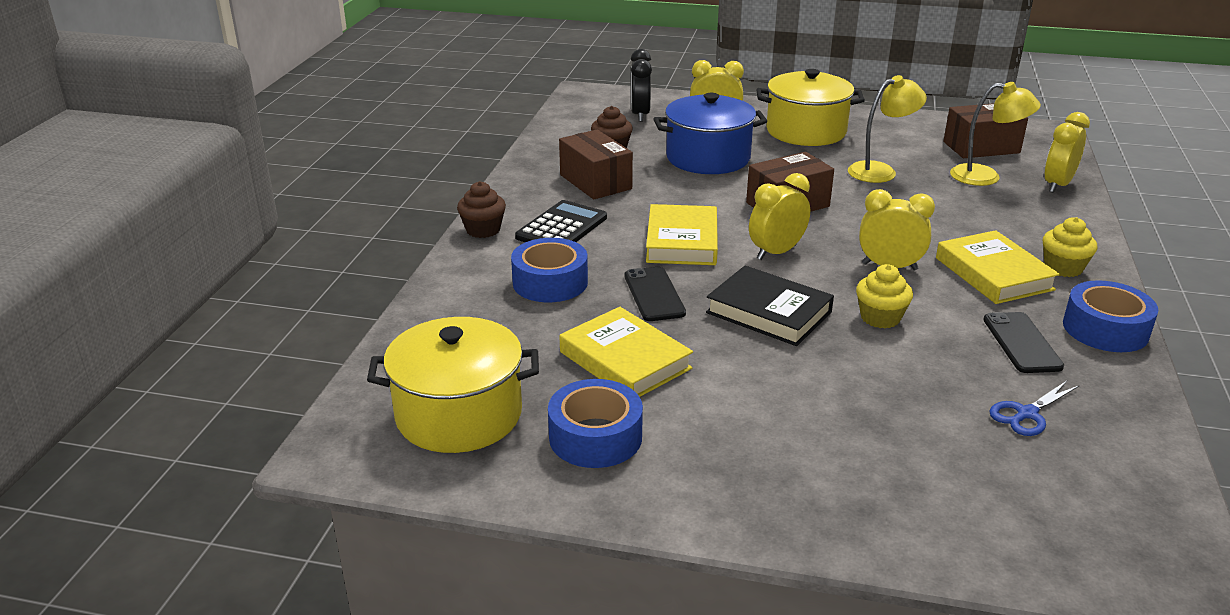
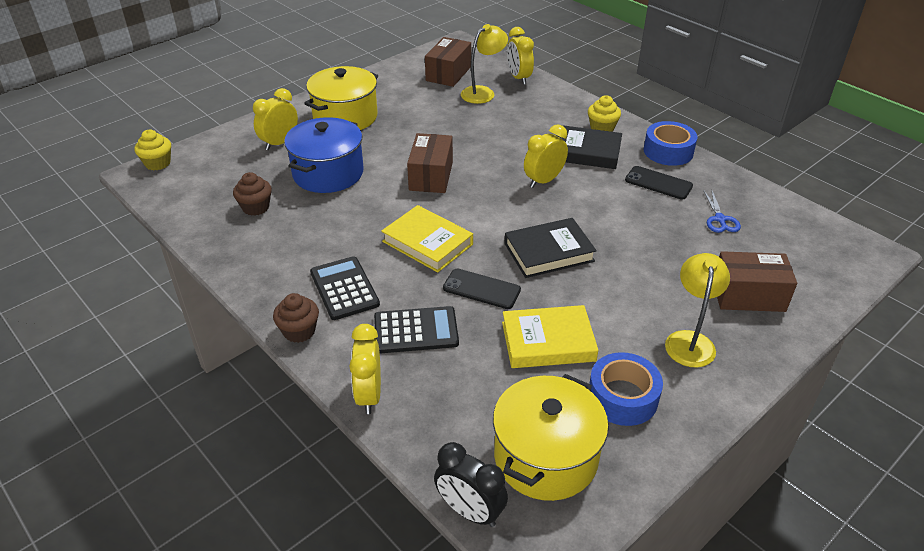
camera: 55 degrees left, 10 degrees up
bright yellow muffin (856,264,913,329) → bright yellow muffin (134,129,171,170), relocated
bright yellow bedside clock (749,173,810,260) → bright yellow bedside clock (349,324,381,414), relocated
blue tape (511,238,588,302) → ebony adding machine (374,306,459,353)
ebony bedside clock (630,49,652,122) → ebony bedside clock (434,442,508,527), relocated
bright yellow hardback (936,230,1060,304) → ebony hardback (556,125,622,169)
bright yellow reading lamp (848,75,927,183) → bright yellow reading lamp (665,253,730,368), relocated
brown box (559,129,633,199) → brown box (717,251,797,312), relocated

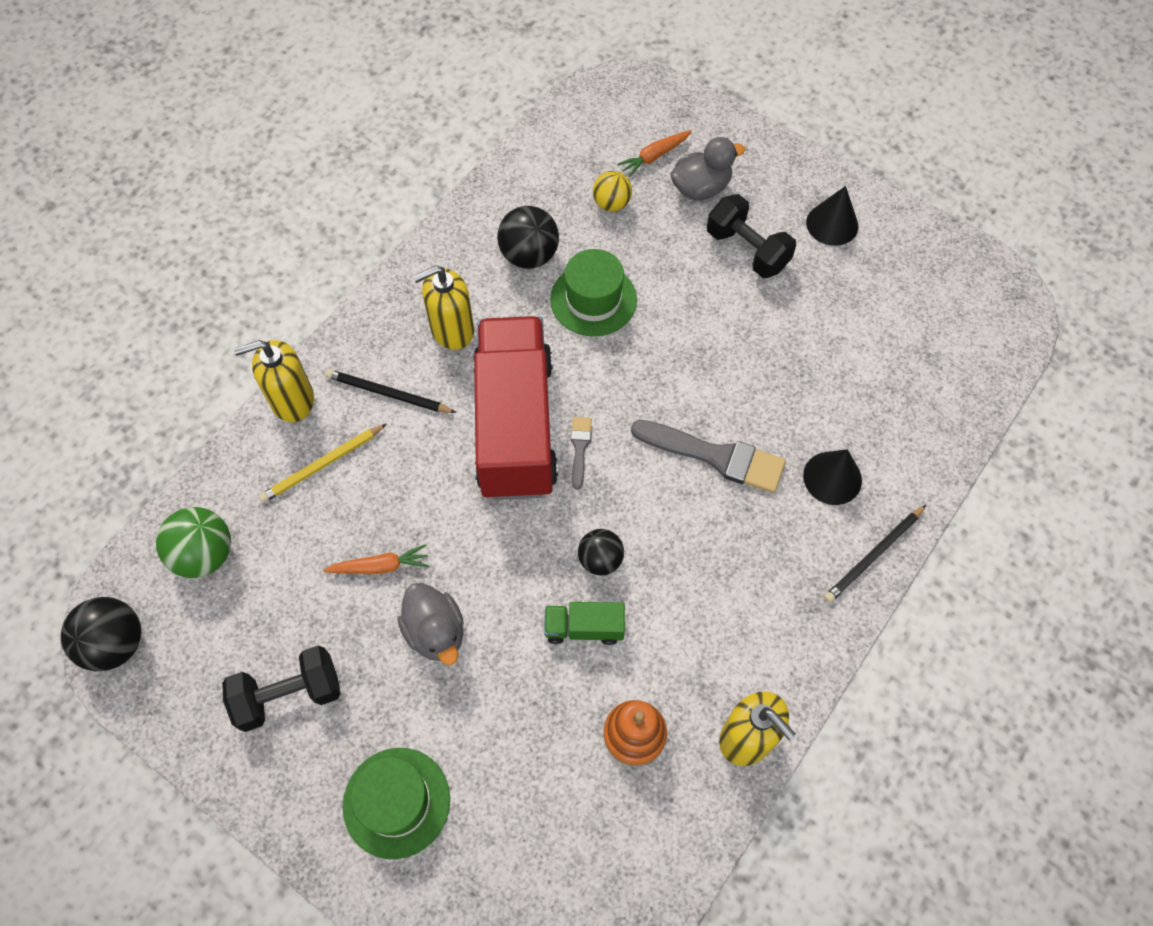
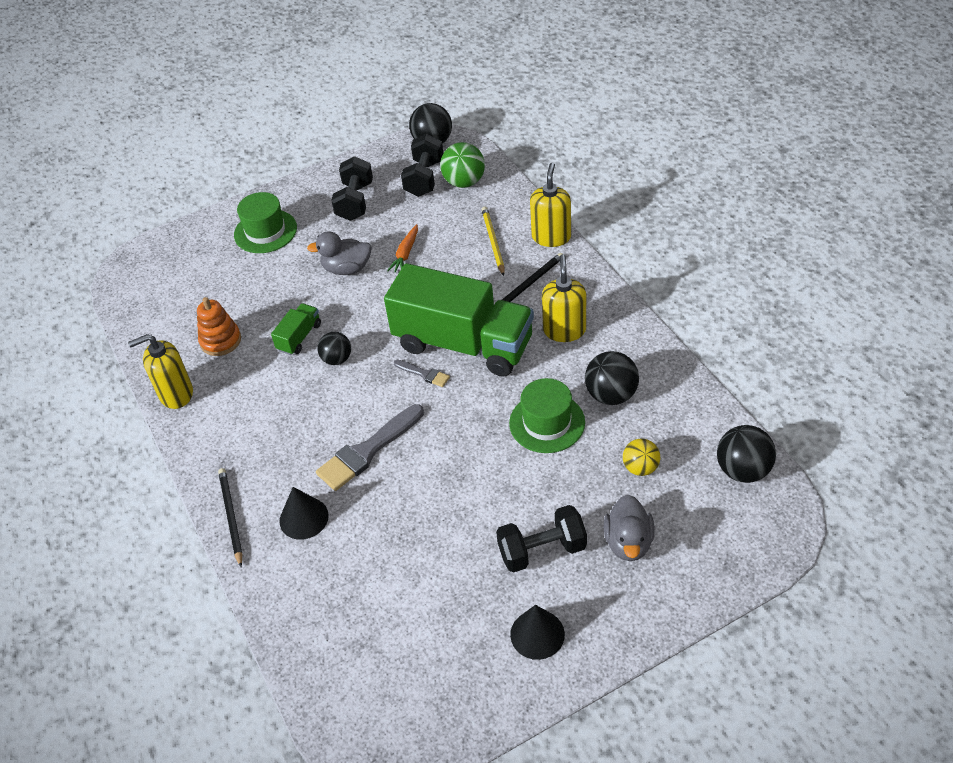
camera: 120 degrees right, 15 degrees down
scarlet truck (473,316,558,500) → leaf-green truck (384,263,534,377)
- → ebony dumbbell (401,133,443,197)
- → ebony sphere (717,425,776,483)
bright orange root vegetable (617,130,692,178) → -

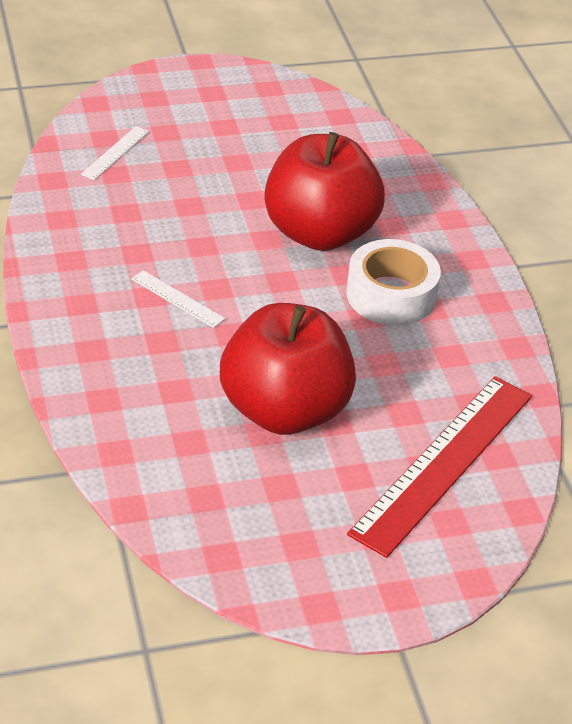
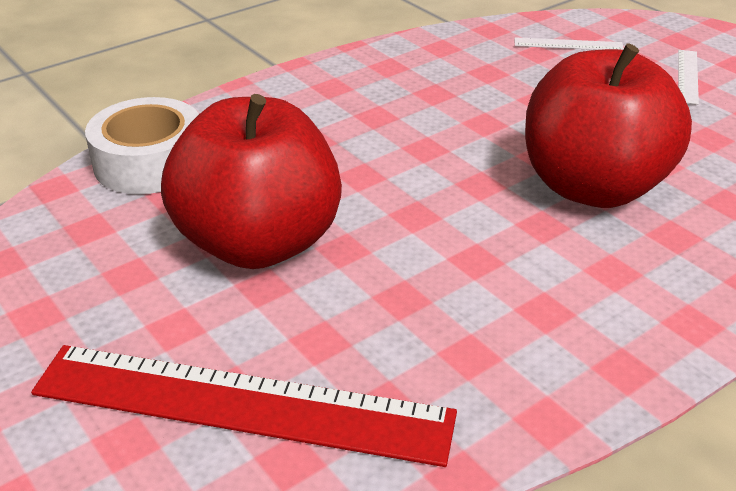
camera: 70 degrees right, 5 degrees down
white tape (346,239,441,325) → white tape (85,97,199,194), relocated
white measuring stick (131,270,225,328) → white measuring stick (678,50,699,105), relocated

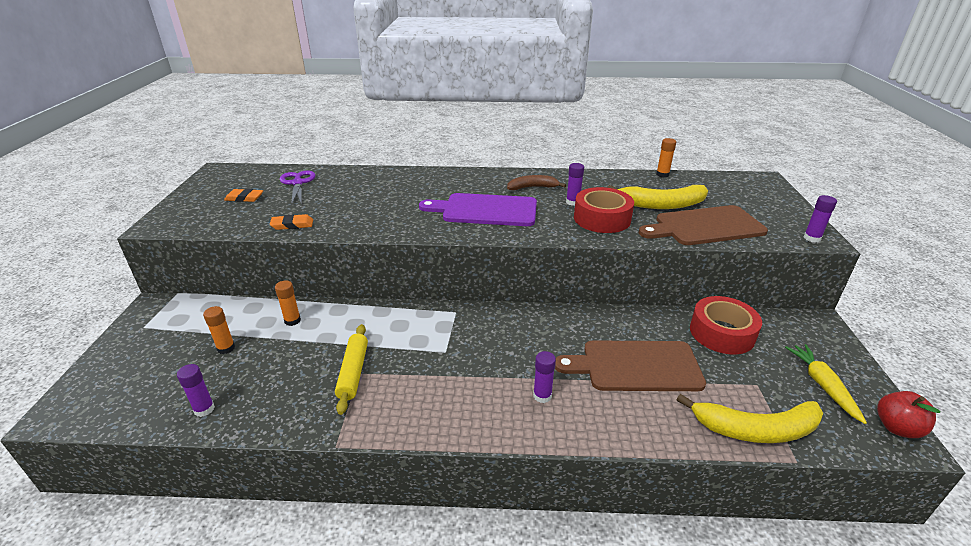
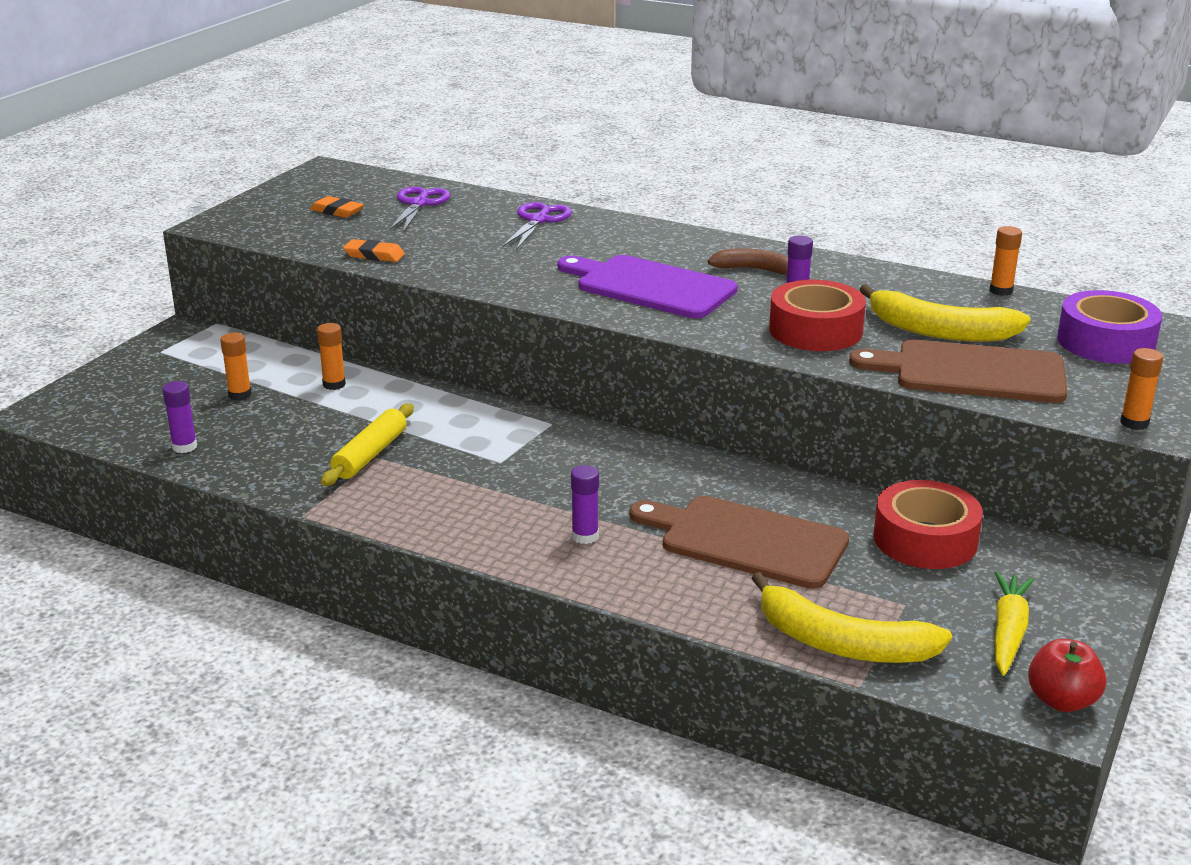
camera: 25 degrees right, 5 degrees down
- → purple shears (503,202,572,249)
- → purple tape (1057,290,1162,364)
purple glue stick (803,195,837,243) → bright orange glue stick (1120,348,1163,430)

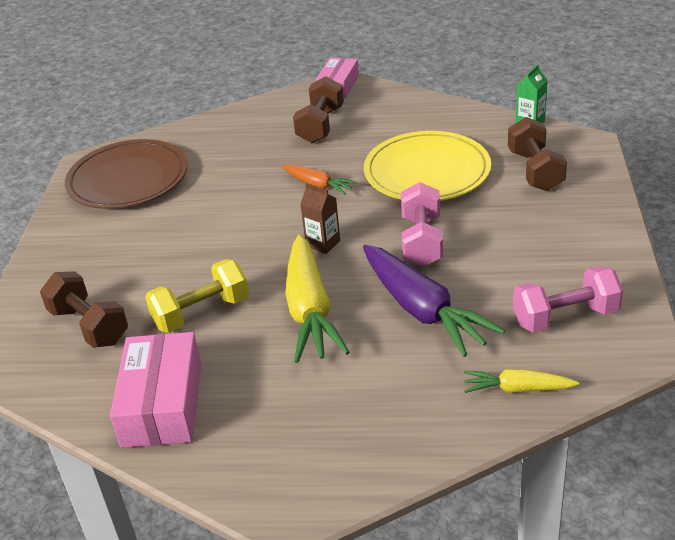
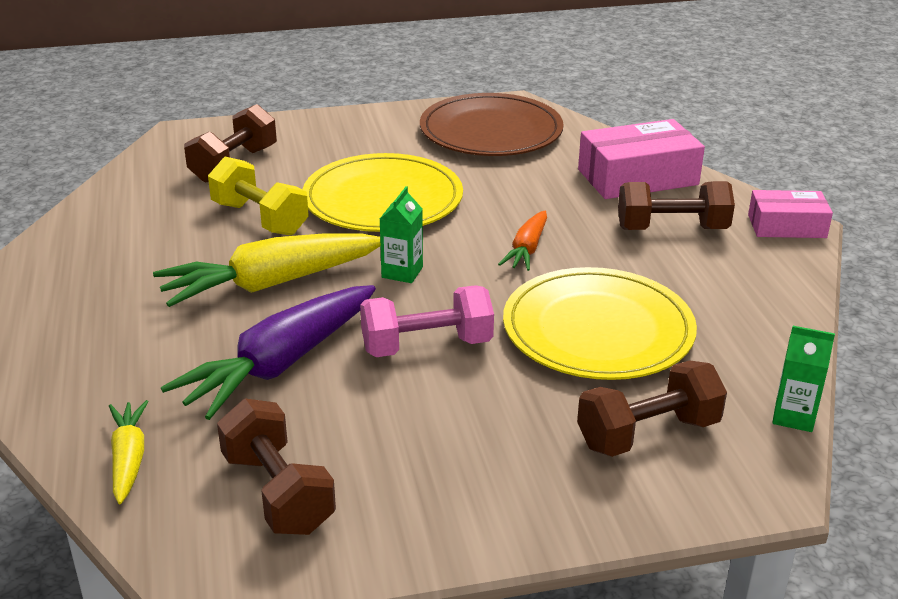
camera: 70 degrees right, 5 degrees down
rose-pink dumbbell (513,266,623,333) → brown dumbbell (217,398,336,535)
- → bright yellow flat dish (303,153,463,232)
brown milk carton (300,183,340,254) → leaf-green milk carton (380,186,423,283)
rose-pink box (110,332,201,448) → rose-pink box (578,119,705,199), relocated

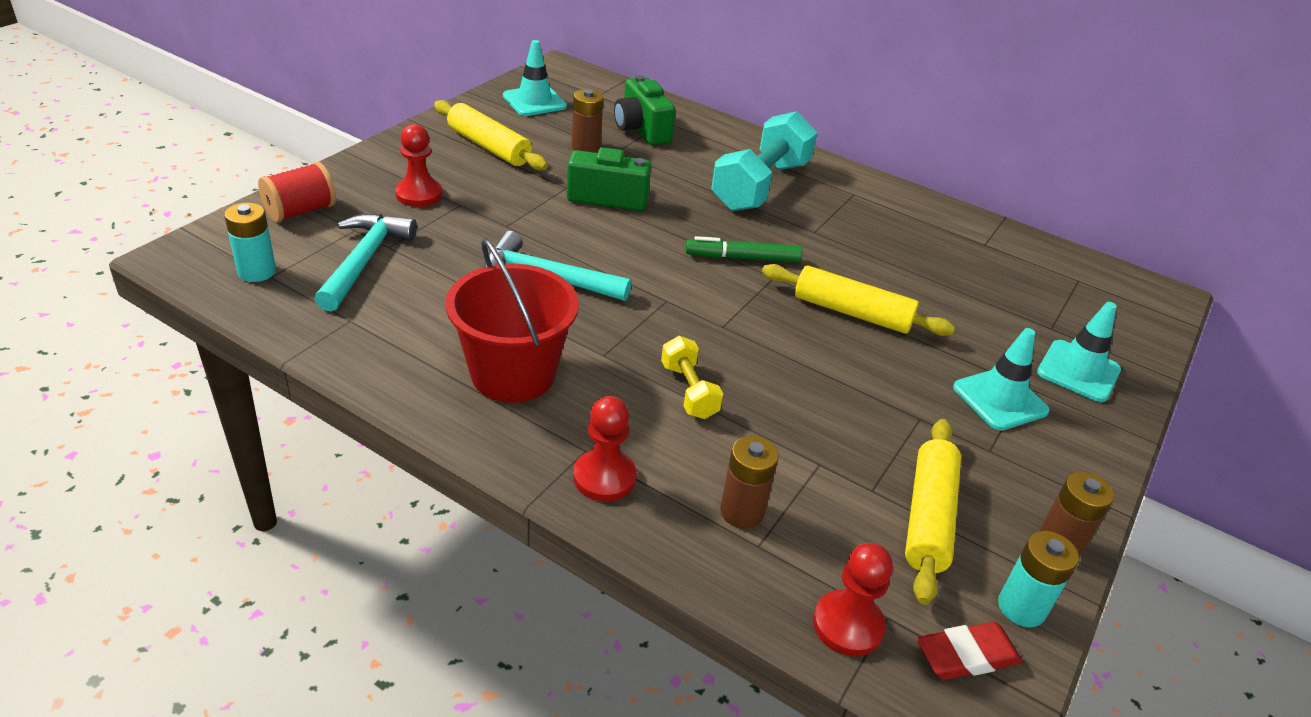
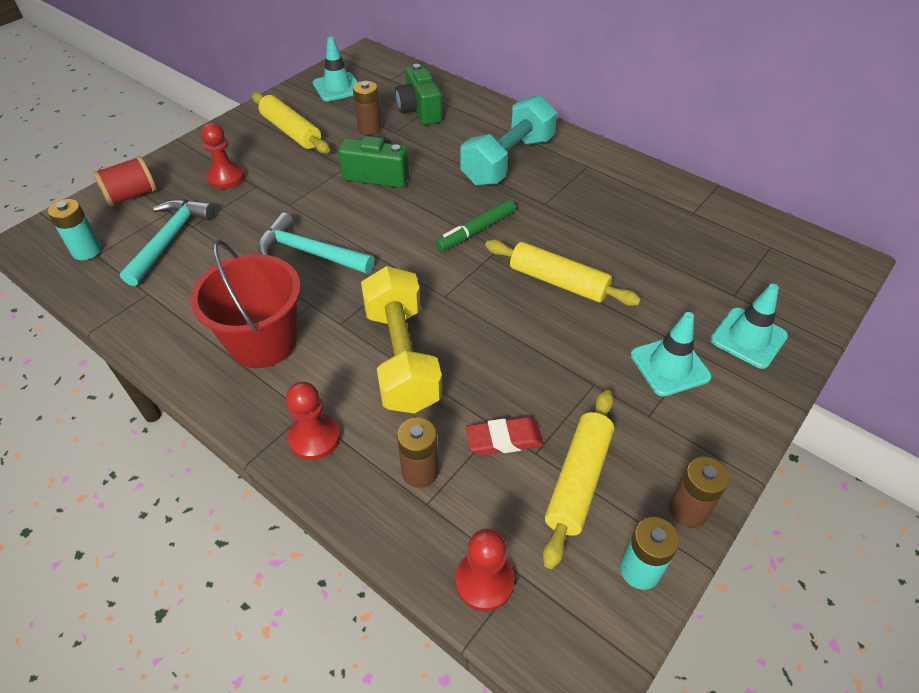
camera: 10 degrees right, 10 degrees up
bright yellow dumbbell (661,336,723,419) → bright yellow dumbbell (361,266,442,413), x1.99
leaf-green felt pen (685,236,802,262) → leaf-green felt pen (436,199,516,251), 45 degrees counterclockwise
scarlet pencil eraser (917,622,1023,680) → scarlet pencil eraser (466,417,544,455), relocated

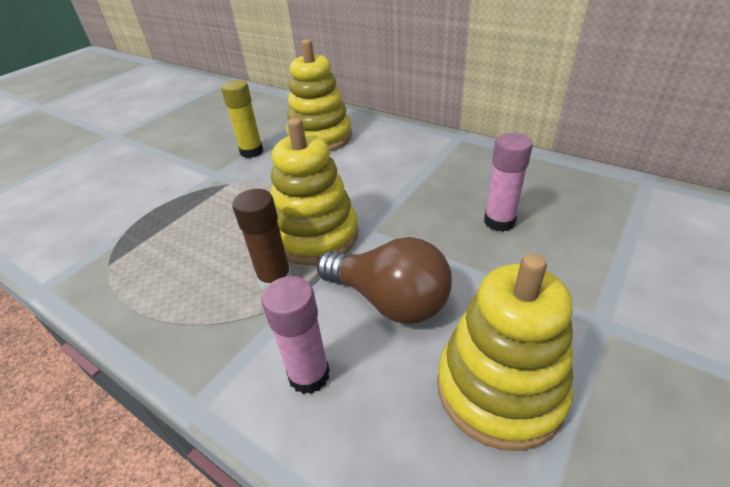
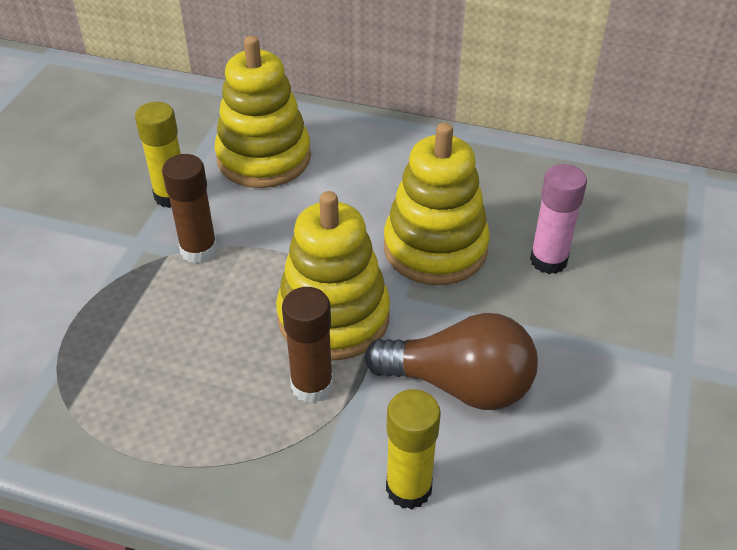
camera: 20 degrees left, 5 degrees up
- → brown glue stick (162,154,217,264)
bright yellow ring stacker (437,253,573,451) → bright yellow ring stacker (384,123,490,285), relocated
rose-pink glue stick (262,276,330,394) → bright yellow glue stick (386,389,441,509)

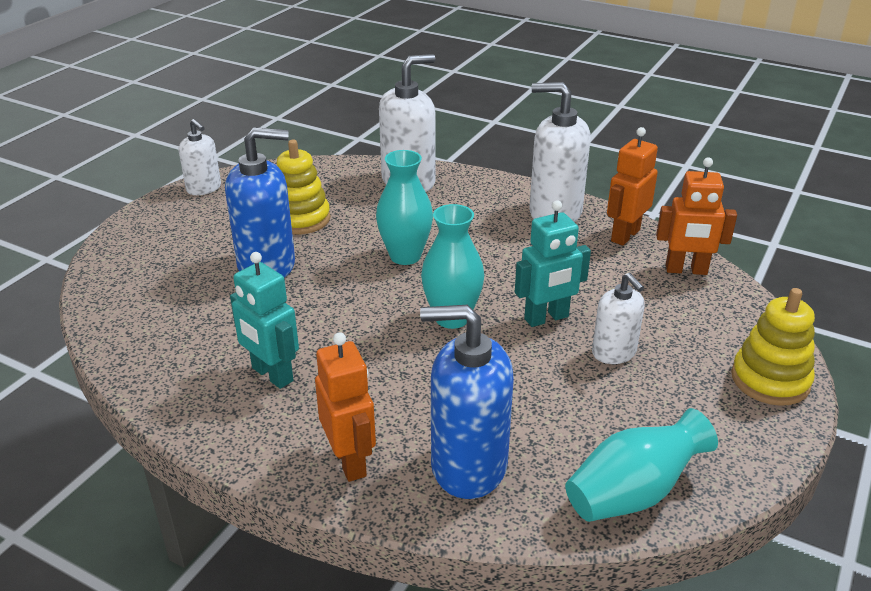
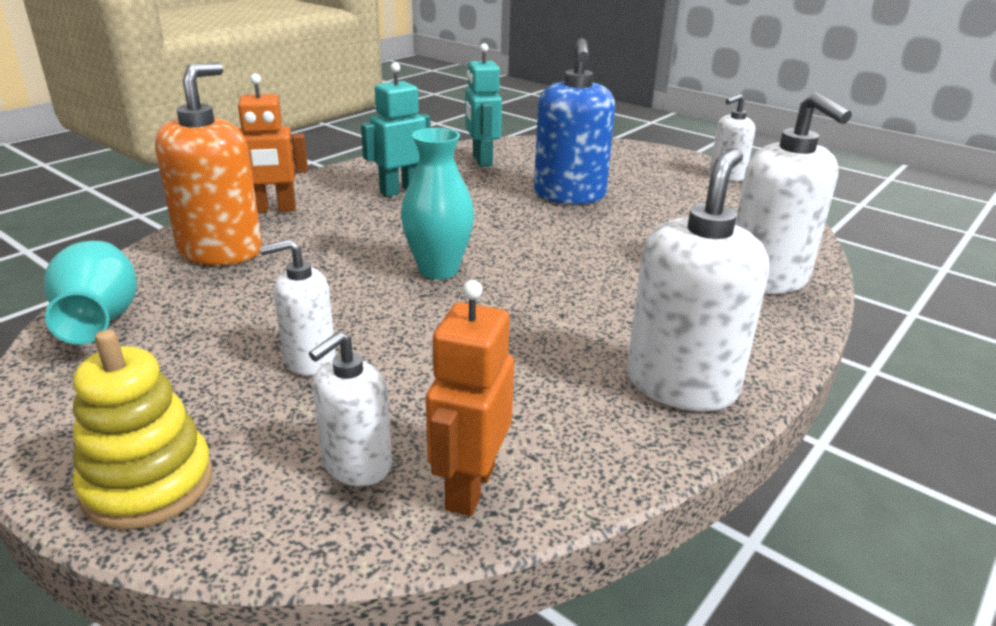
camera: 100 degrees right, 5 degrees down
blue soap pump (420,305,514,499) → bright orange soap pump (155,62,262,265)
- → white soap pump (309,331,392,486)
aqua robot figure (515,200,591,327) → aqua robot figure (465,43,502,167), relocated
bright yellow ring stacker (277,140,330,234) → -
aqua vase (376,150,433,265) → -
bright orange robot figure (607,127,658,246) → -

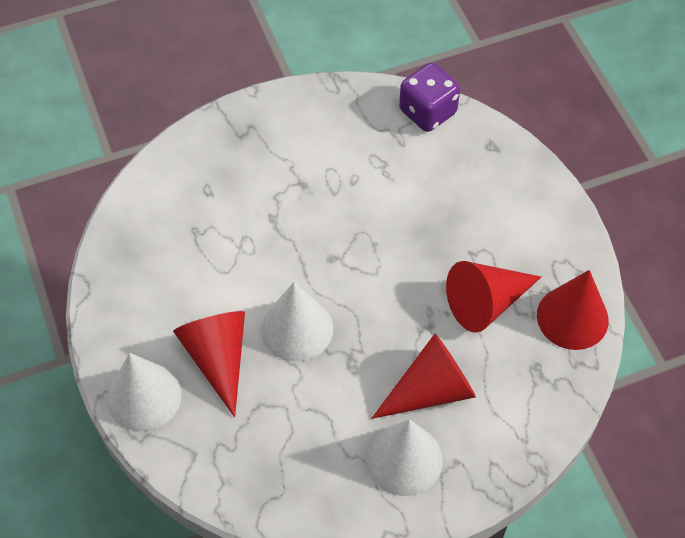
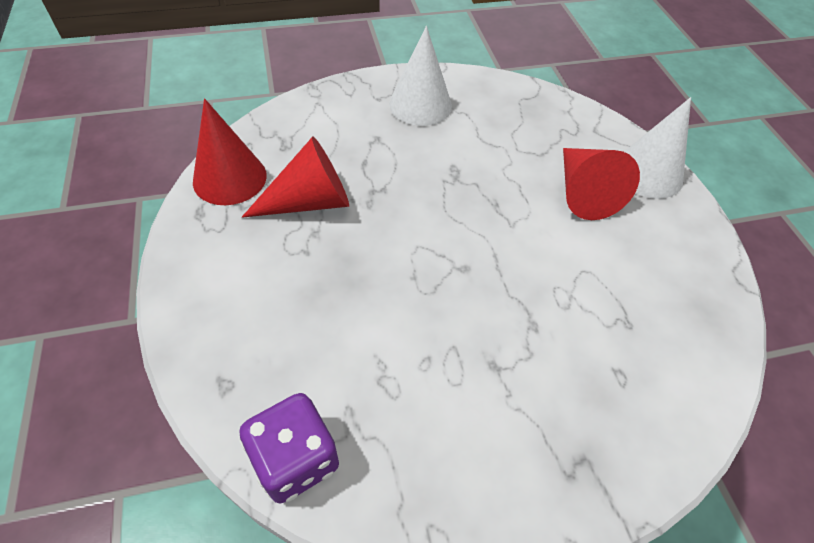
camera: 175 degrees left, 5 degrees down
white cone (261,282,333,362) → -
scarlet cone (371,334,476,419) → -

